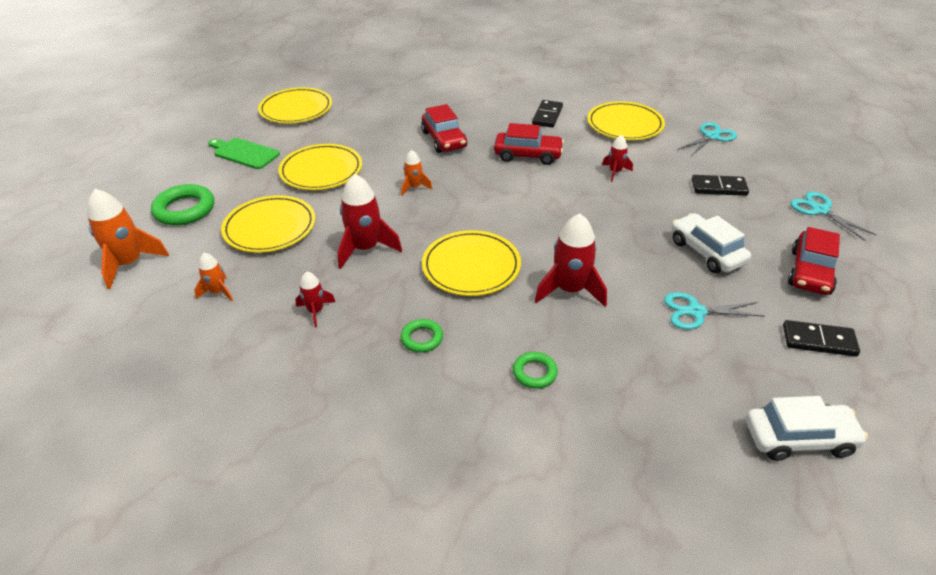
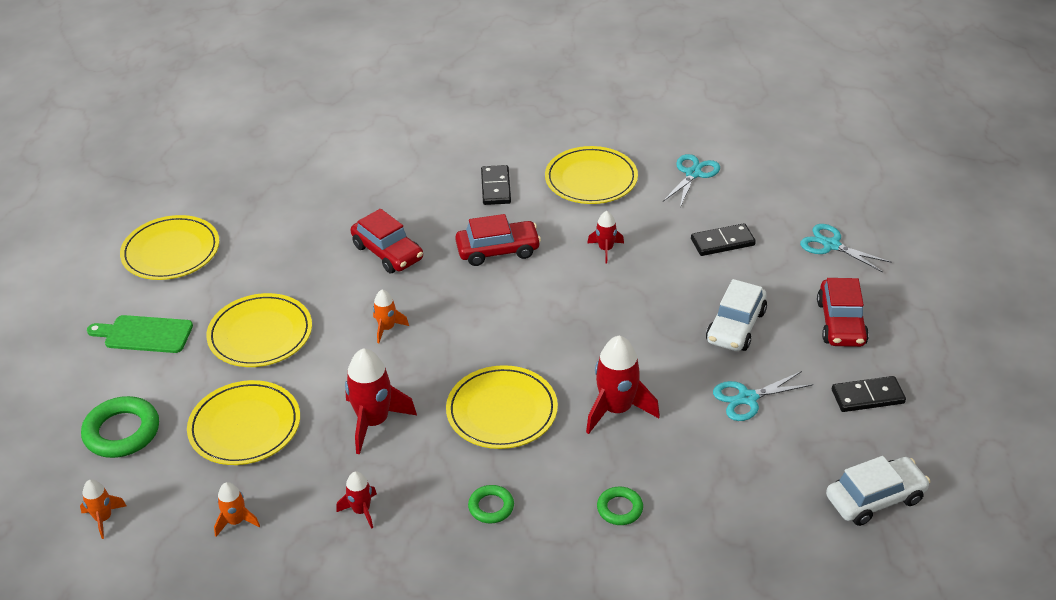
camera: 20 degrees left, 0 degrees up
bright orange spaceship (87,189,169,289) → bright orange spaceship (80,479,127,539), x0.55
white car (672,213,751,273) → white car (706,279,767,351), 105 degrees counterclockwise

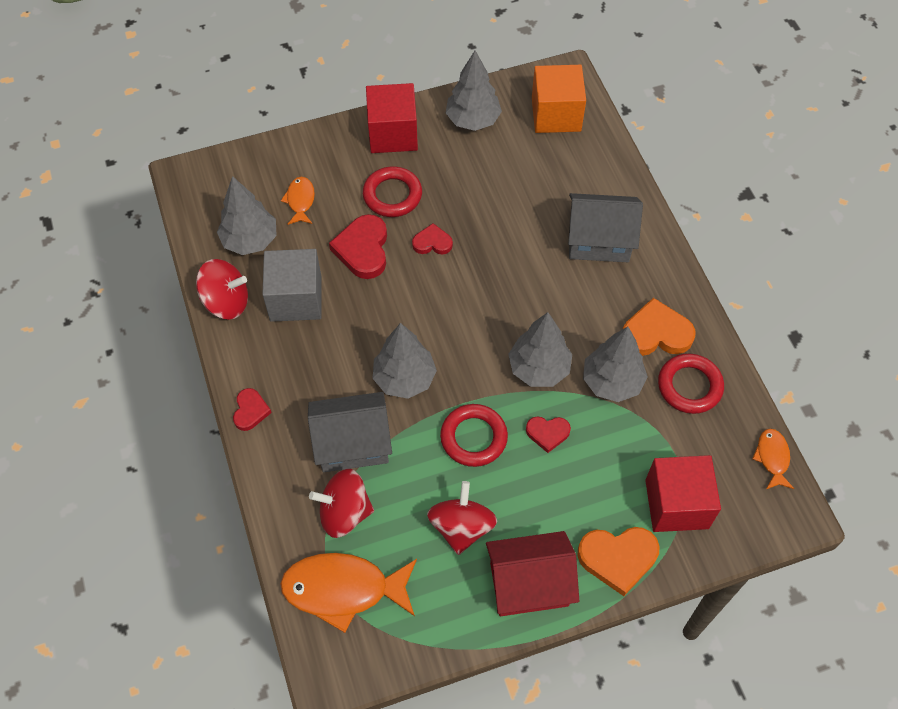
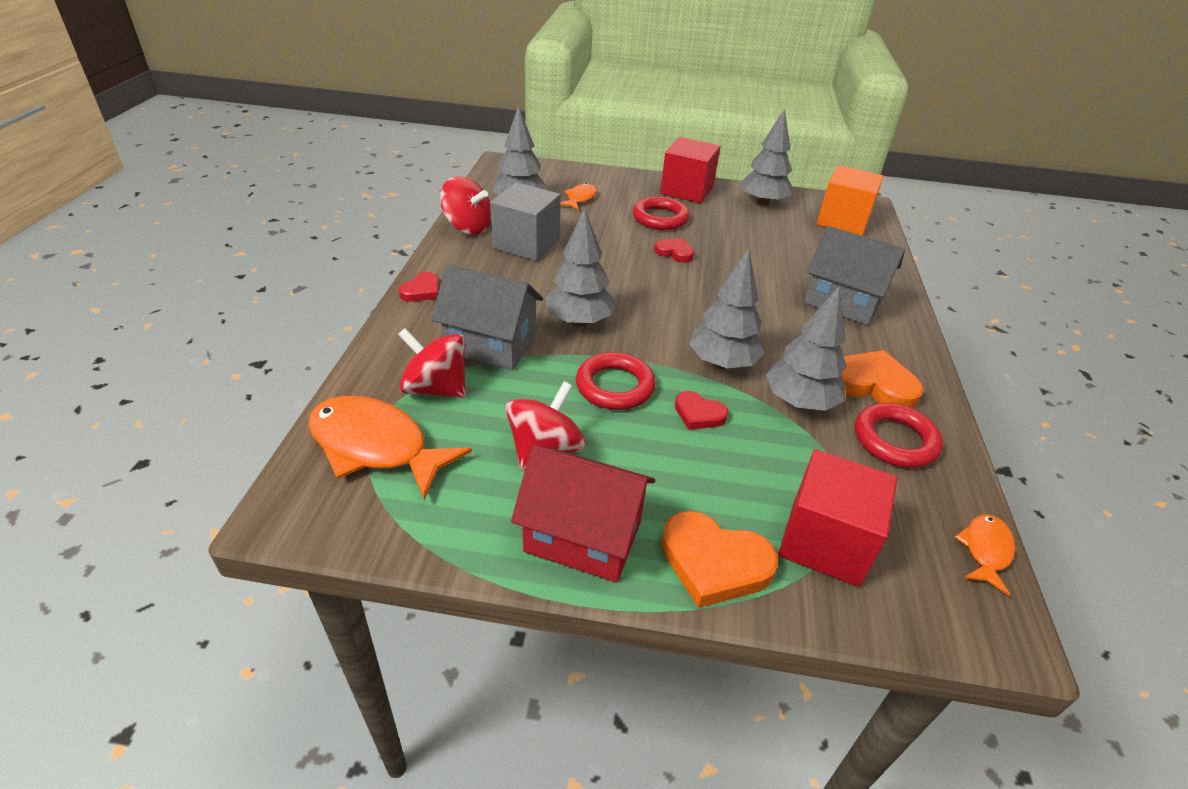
camera: 25 degrees right, 20 degrees down
scarlet heart shape (329,214,387,279) → -

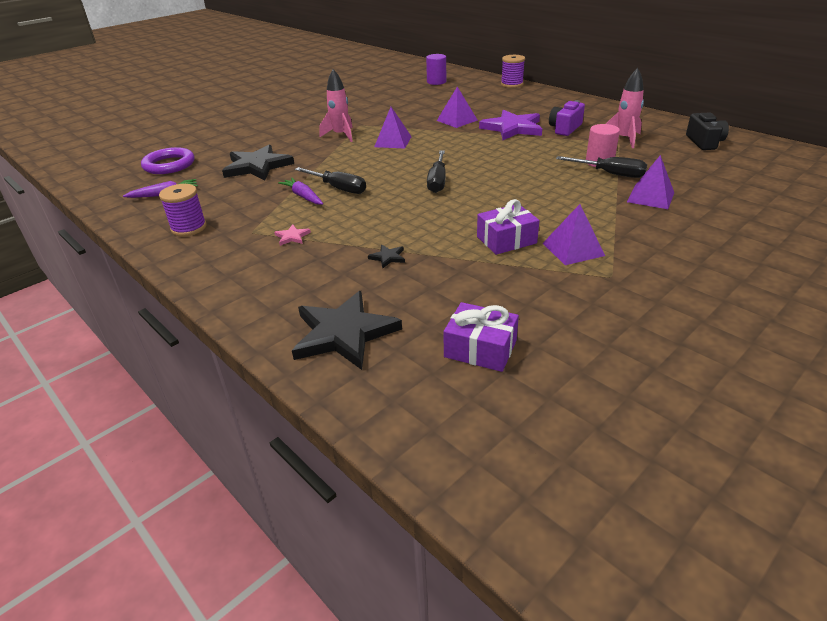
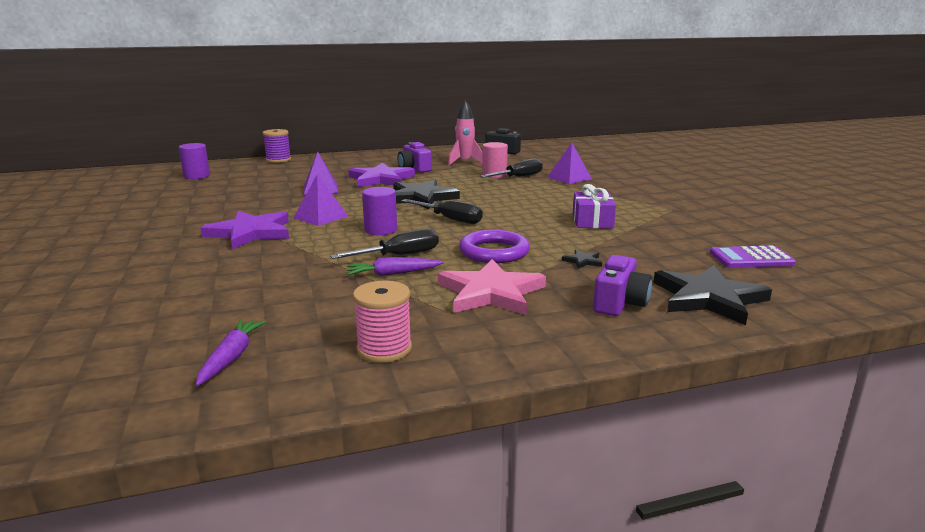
camera: 65 degrees left, 15 degrees down
rose-pink spaceship (319,69,353,142) → purple star (200,211,289,249)
purple spool (159,184,207,236) → rose-pink spool (353,281,412,363)
- → purple cylinder shape (362,187,397,235)
ebony star (222,144,294,180) → ebony star (393,180,460,209), relocated
rose-pink star (274,225,311,246) → rose-pink star (438,259,546,315), x2.42
purple ring (141,147,194,174) → purple ring (459,230,530,263), relocated
- → purple compact camera (593,255,652,316)
purple wrapped gift (443,302,519,372) → purple adding machine (710,246,796,268)
purple pyramid shape (543,204,605,265) → -

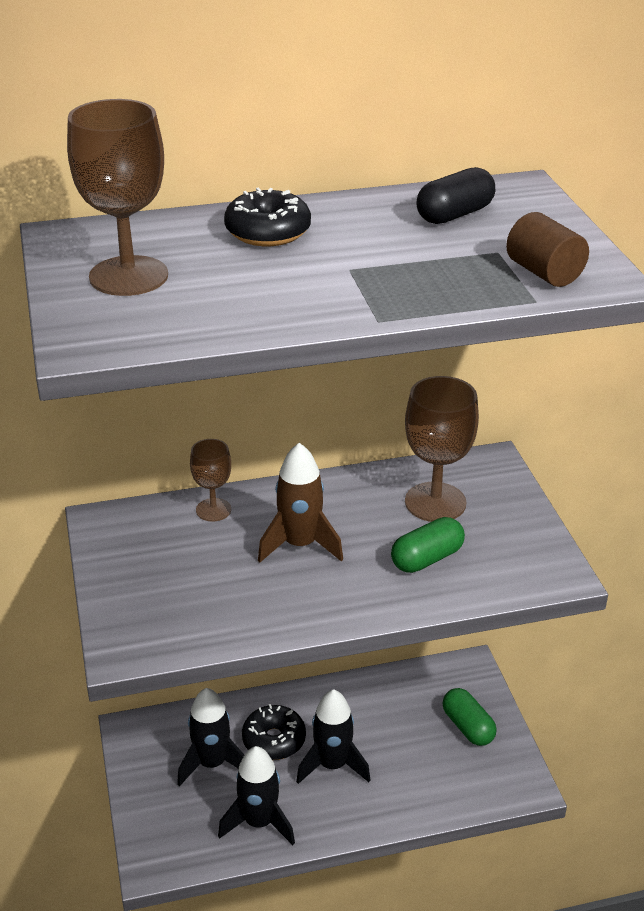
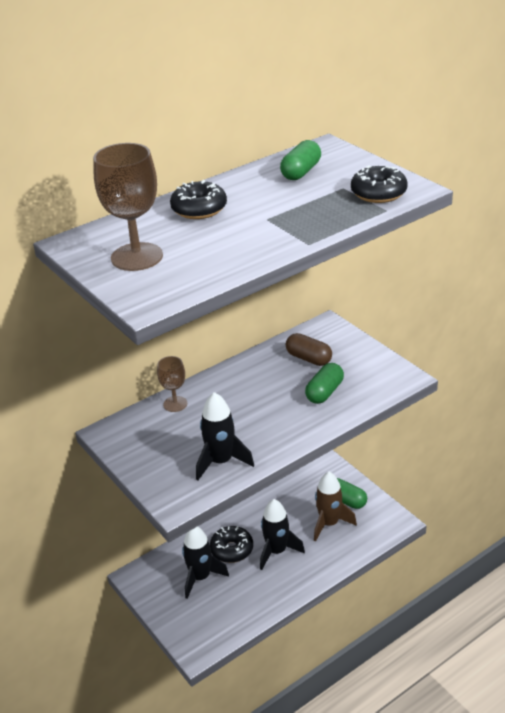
camera: 20 degrees left, 0 degrees up
ebony spaceship (218,746,295,845) → ebony spaceship (196,392,254,480), relocated
ebony pill shape (416,167,495,224) → leaf-green pill shape (280,140,321,180)
brown chalice (405,376,479,522) → brown pill shape (286,333,332,366)
brown spaceship (258,443,343,563) → brown spaceship (314,472,357,541), relocated
brown cylinder shape (506,212,589,287) → ebony donut (351,165,408,203)

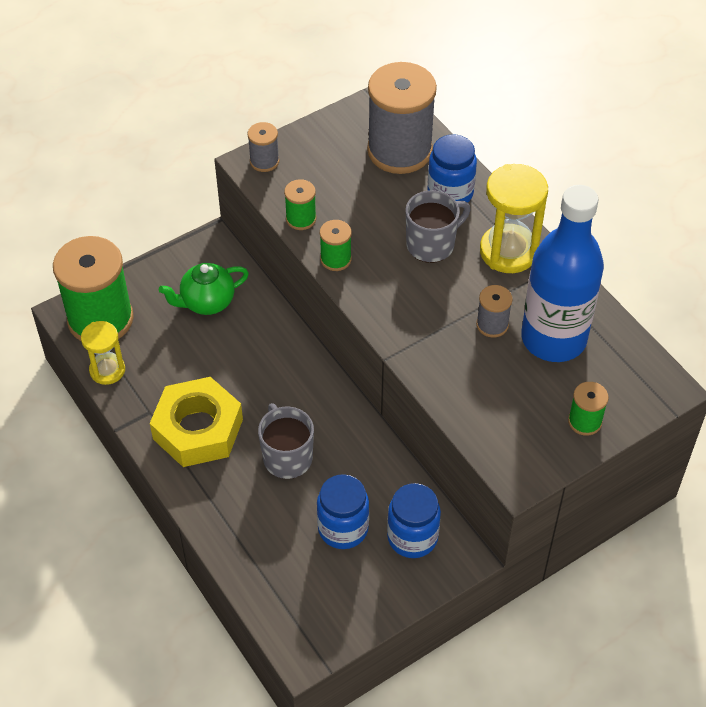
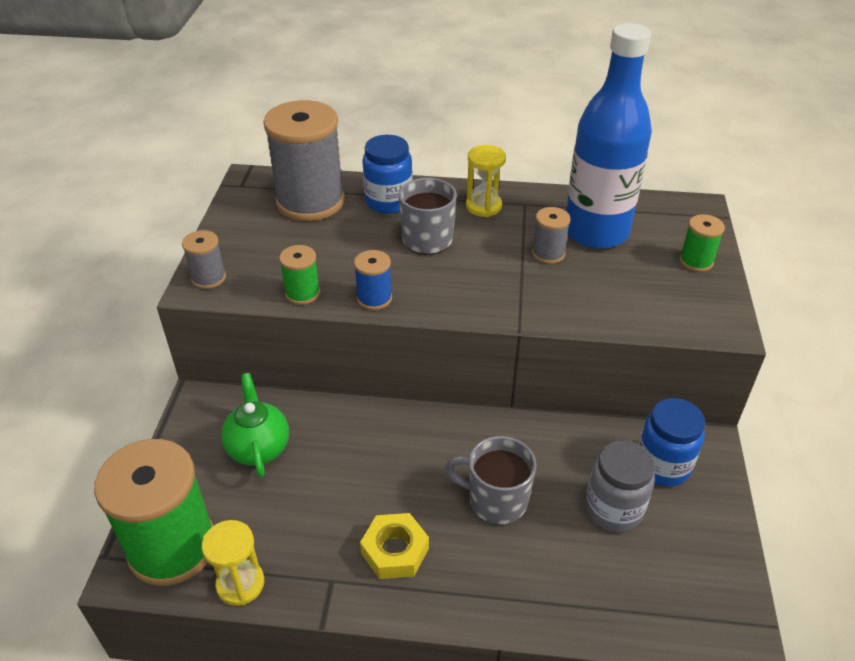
camera: 50 degrees left, 10 degrees down
leaf-green china teapot (159,263,249,315) → leaf-green china teapot (221,373,289,478), 150 degrees clockwise
leaf-green spool (320,220,352,271) → blue spool (354,250,392,310)
bright yellow hexagon nut (150,377,243,467) → bright yellow hexagon nut (360,513,429,579), x0.59
bright yellow hourglass (480,164,548,273) → bright yellow hourglass (466,145,506,217), x0.62
blue preserve jar (317,474,369,549) → ash-grey preserve jar (585,440,655,532)

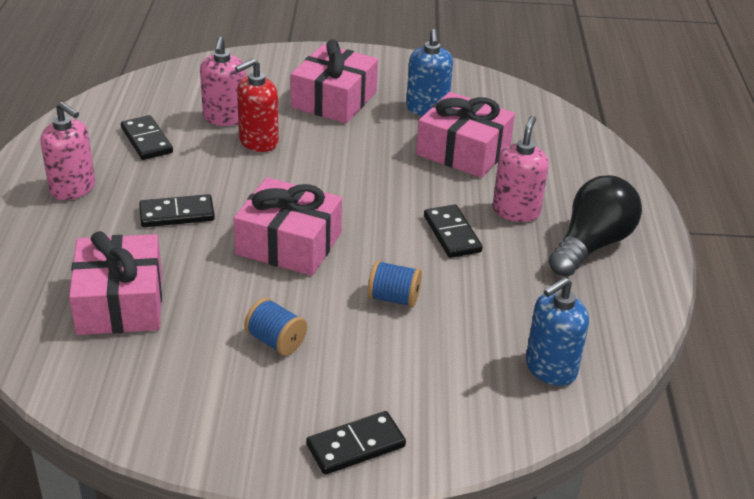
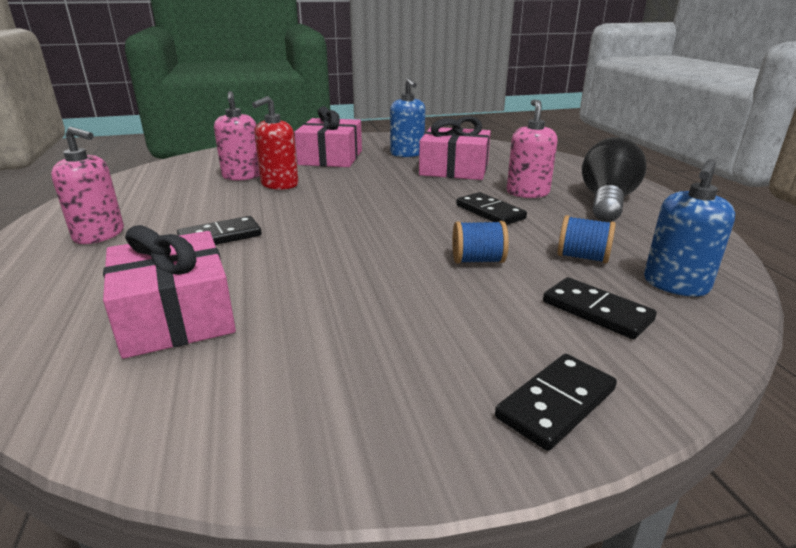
camera: 15 degrees left, 10 degrees down
ebony domino tile (121,115,173,160) → ebony domino tile (543,277,657,339), relocated
blue spool (244,298,307,356) → blue spool (557,215,616,263), relocated
rose-pink wrapped gift (233,177,342,276) → -

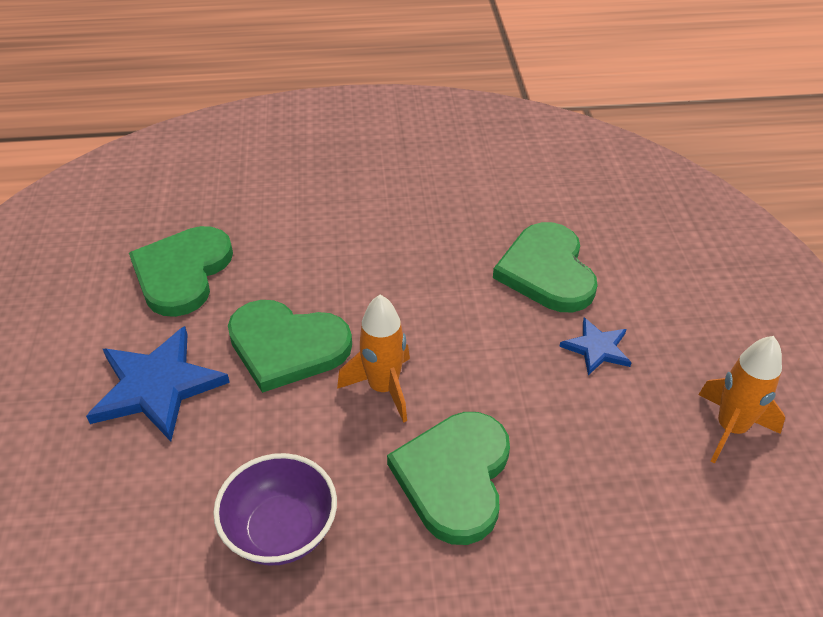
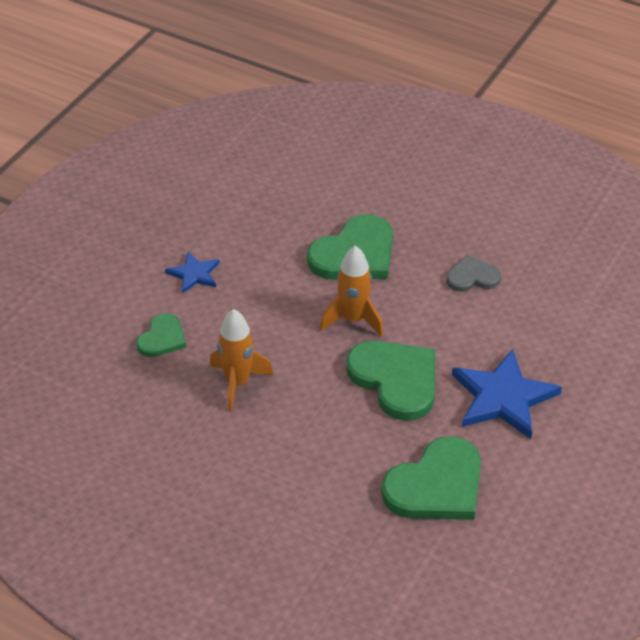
camera: 145 degrees left, 0 degrees up
leaf-green heart shape (493,222,598,312) → leaf-green heart shape (136,313,186,357), x0.55
bright orange spaceship (698,336,785,463) → bright orange spaceship (210,309,273,412), relocated
purple serving bowl (213,453,337,566) → ash-grey heart shape (446,255,501,292)

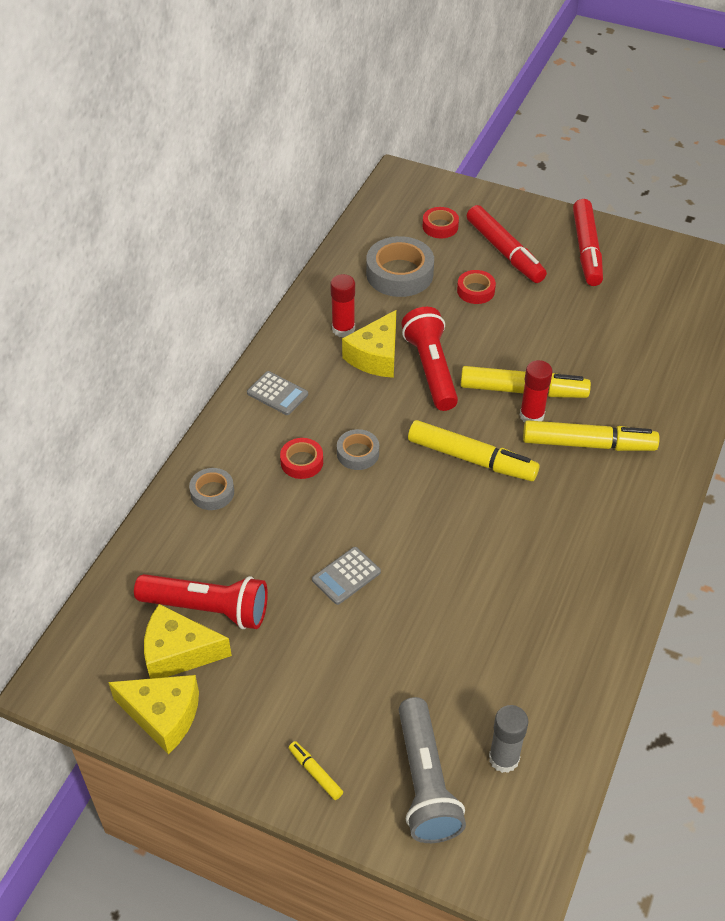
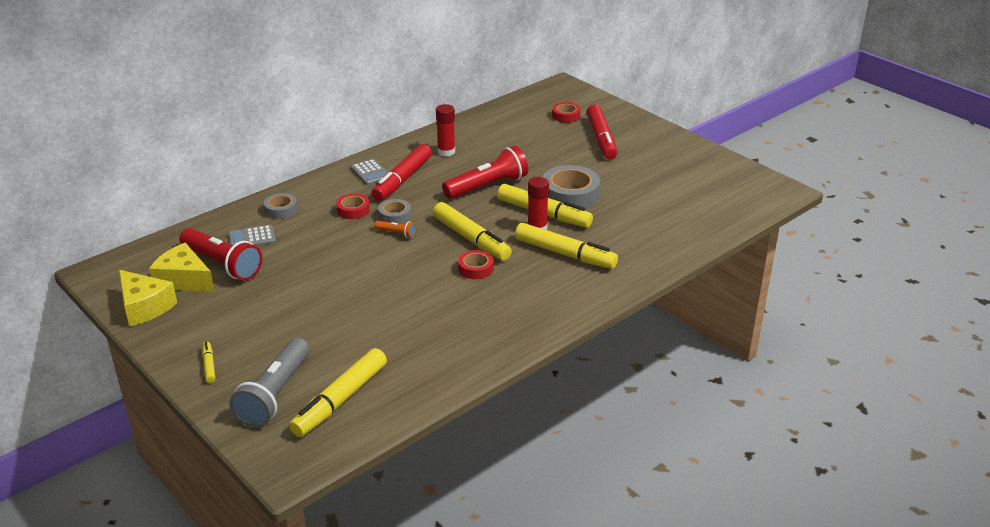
camera: 25 degrees right, 15 degrees down
ash-grey adding machine (312,547,381,605) → ash-grey adding machine (228,225,276,246), relocated
ash-grey glue stick (489,705,528,773) → bright yellow felt pen (289,348,387,437)
scarlet felt pen (573,199,603,286) → scarlet felt pen (371,144,432,201), relocated
- → bright orange torch (374,221,416,238)
scarlet torch (401,307,458,411) → scarlet torch (442,146,528,199), 45 degrees clockwise
scarlet tape (457,270,496,304) → scarlet tape (458,250,494,279), relocated
ash-grey tape (366,236,434,297) → ash-grey tape (543,165,600,208), relocated
bright yellow cheese wedge (342,310,396,378) → -

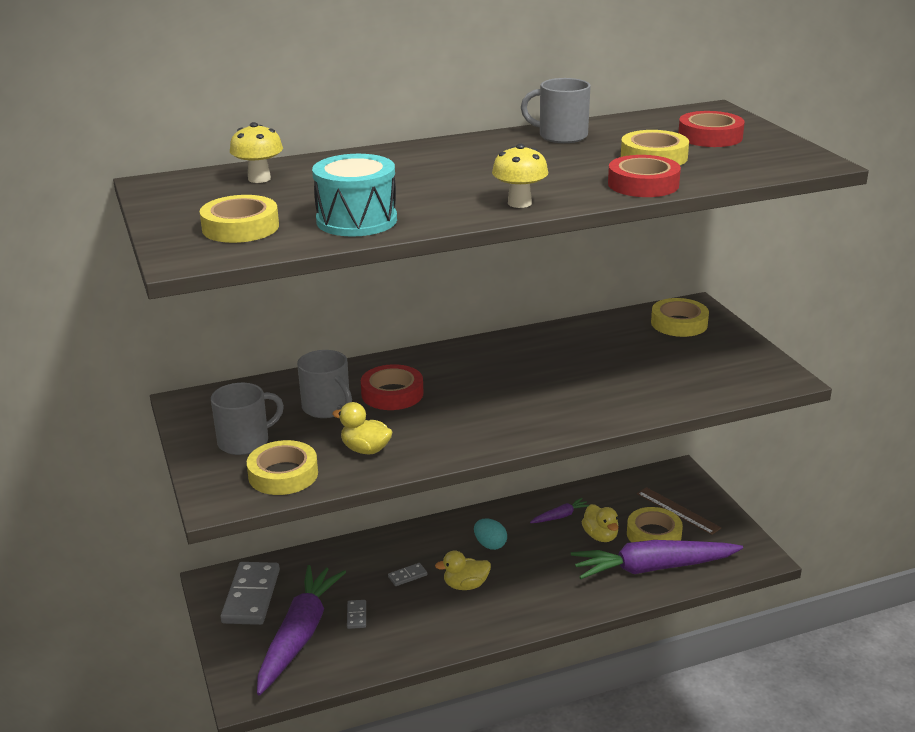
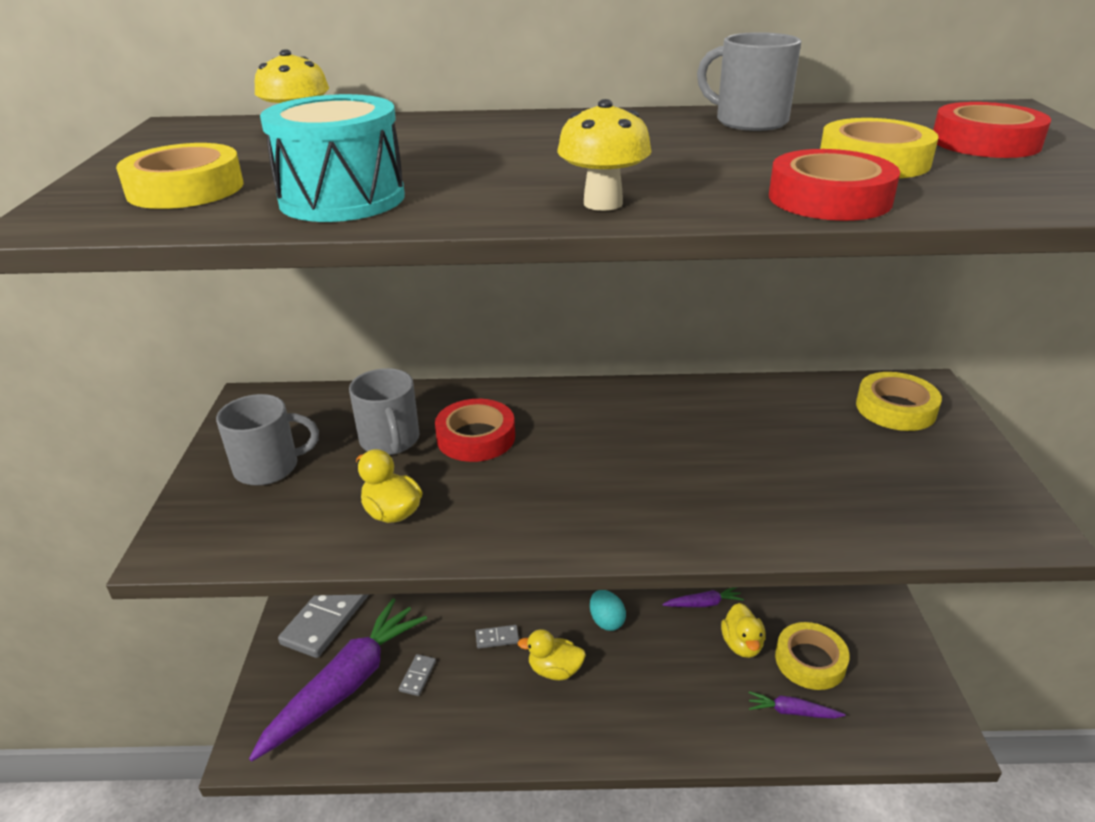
camera: 20 degrees right, 5 degrees up
purple root vegetable (571,540,743,579) → purple root vegetable (749,691,845,719), x0.42
bright yellow tape (247,440,318,495) → -
brown measuring stick (637,487,721,535) → -

